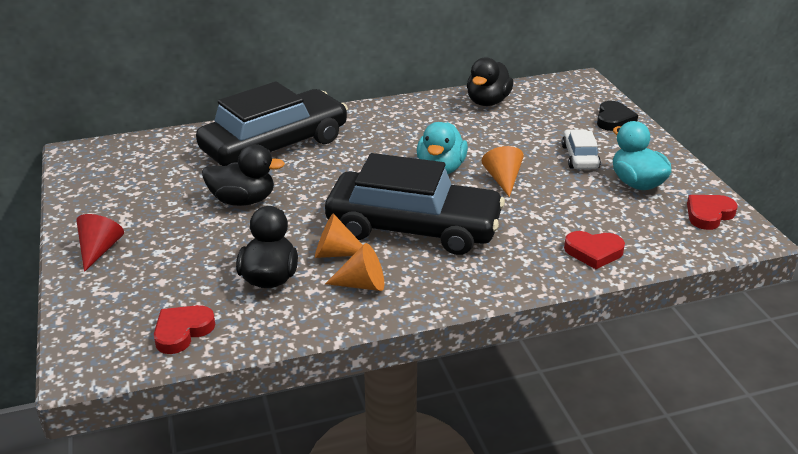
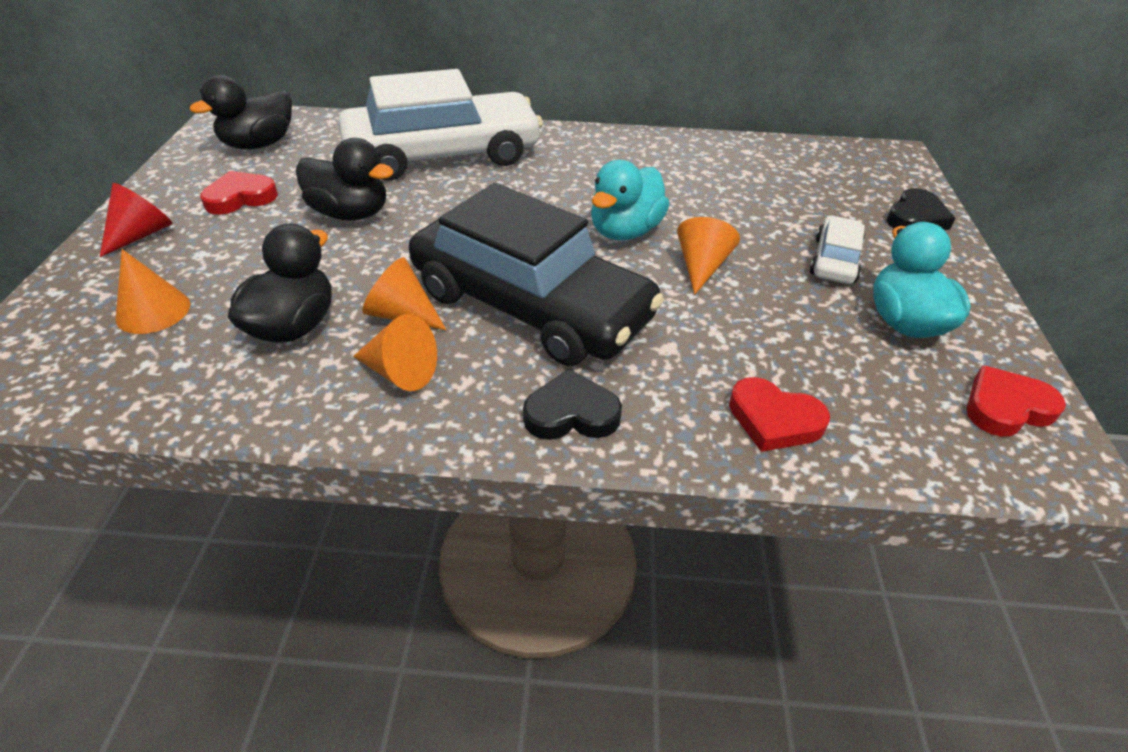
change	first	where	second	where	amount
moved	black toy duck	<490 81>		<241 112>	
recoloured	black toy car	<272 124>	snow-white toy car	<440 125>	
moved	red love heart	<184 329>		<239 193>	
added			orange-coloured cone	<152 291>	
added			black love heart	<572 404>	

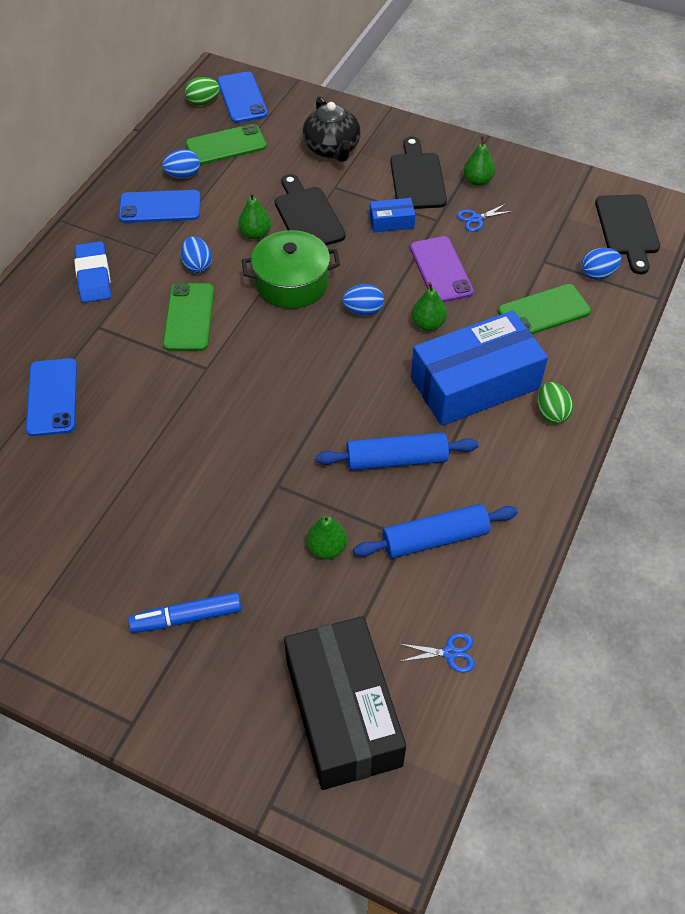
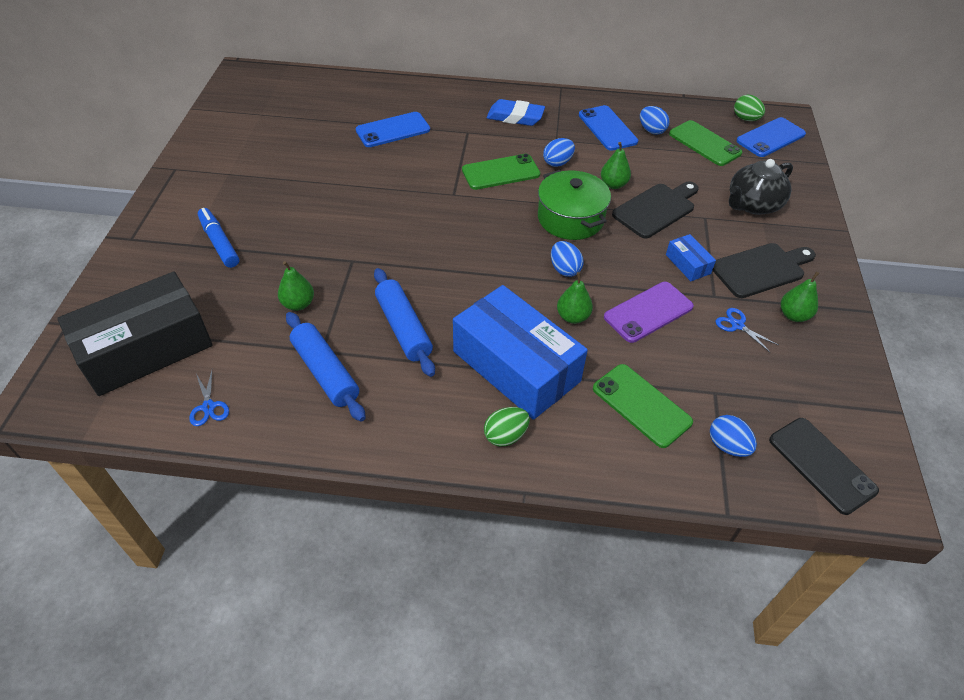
change	first	where	second	where	amount
replaced	black chopping board	<627 234>	black phone	<824 466>	
turned	blue pencil eraser	<92 272>		<516 112>	45 degrees clockwise

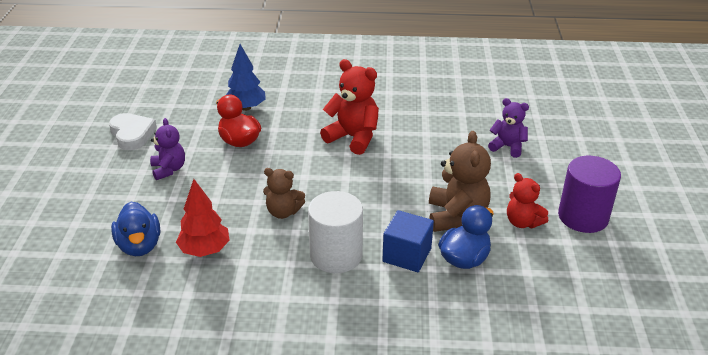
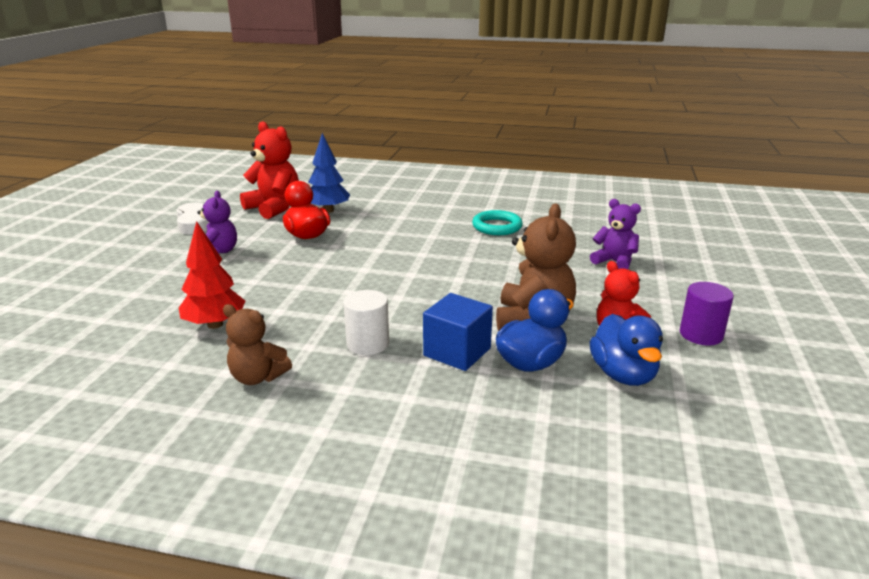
change	first	where	second	where	amount
moved	red teddy bear	<349 107>		<269 170>	
resized	purple solid cylinder	<589 194>		<707 313>	x0.64
moved	dark brown teddy bear	<284 193>		<257 344>	
resized	snow-white solid cylinder	<335 232>		<366 322>	x0.64
moved	blue toy duck	<135 229>		<626 350>	
added			turquoise torus	<497 222>	

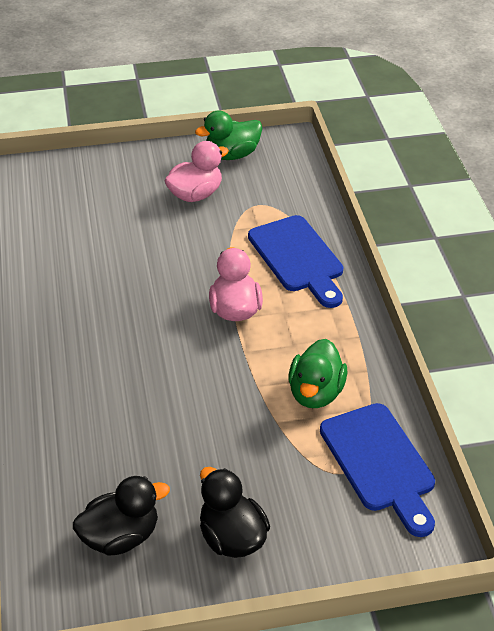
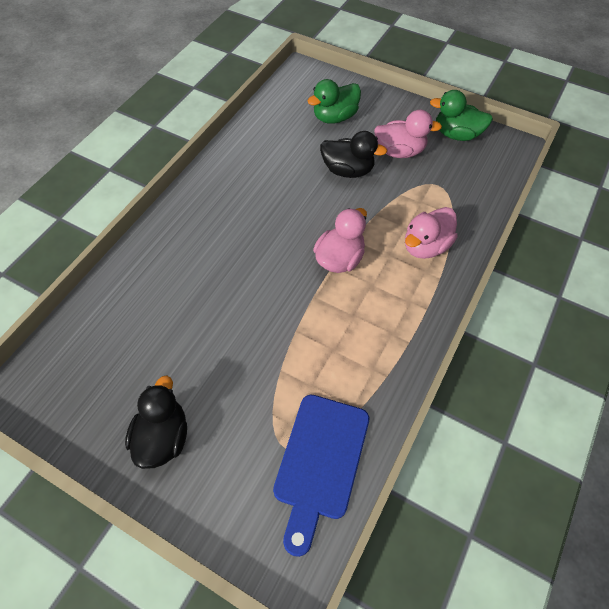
change	first	where	second	where	amount
replaced	blue chopping board	<295 261>	rose-pink toy duck	<431 233>	
moved	emerald toy duck	<318 373>		<334 101>	
moved	black toy duck	<121 516>		<353 154>	

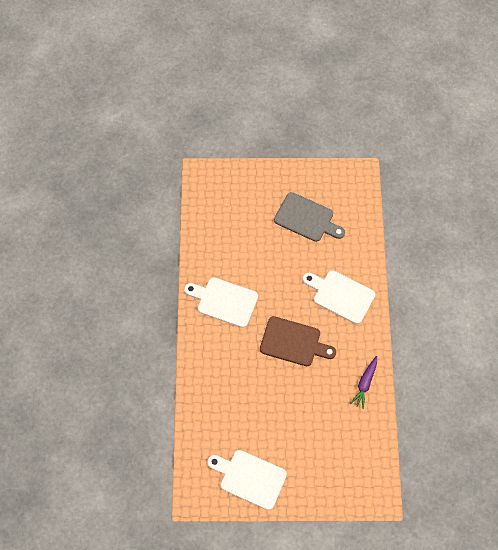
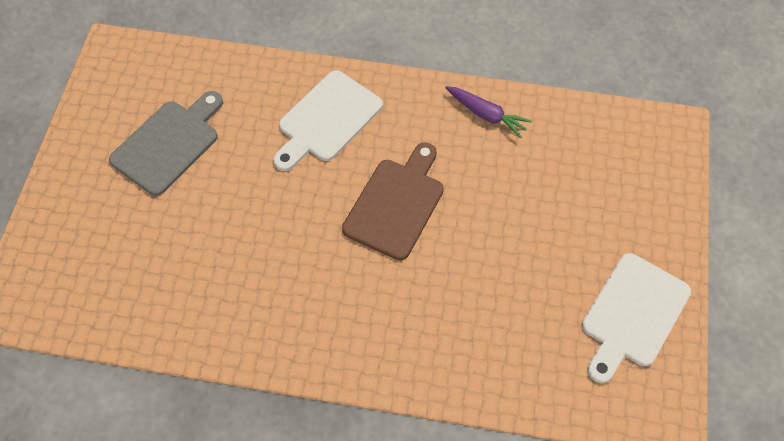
change	first	where	second	where	amount
removed	snow-white chopping board	<221 302>			

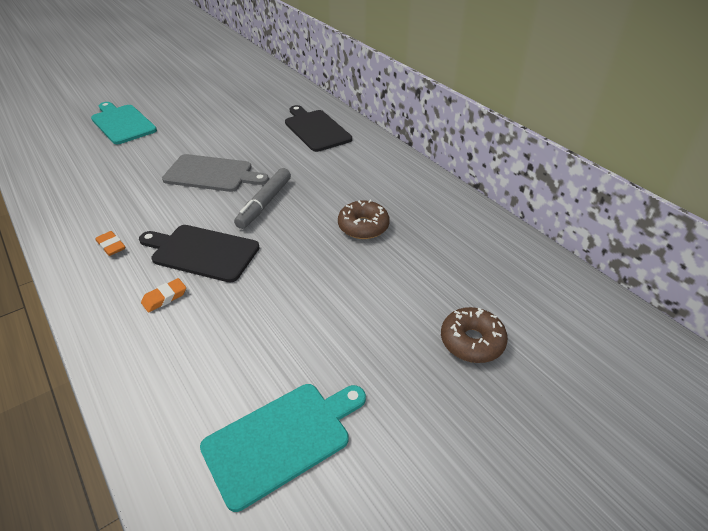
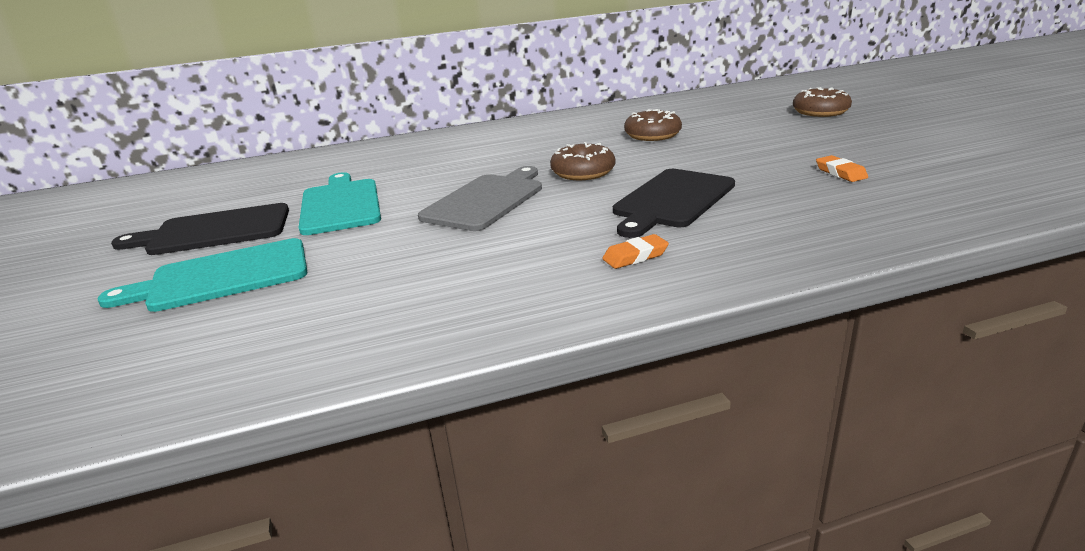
change	first	where	second	where	amount
moved	black chopping board	<318 128>		<200 229>	
replaced	grey marker pen	<262 198>	dark brown donut	<582 161>	
moved	orange-coloured pencil eraser	<163 295>		<842 168>	
moved	turquoise chopping board	<283 448>		<340 203>	

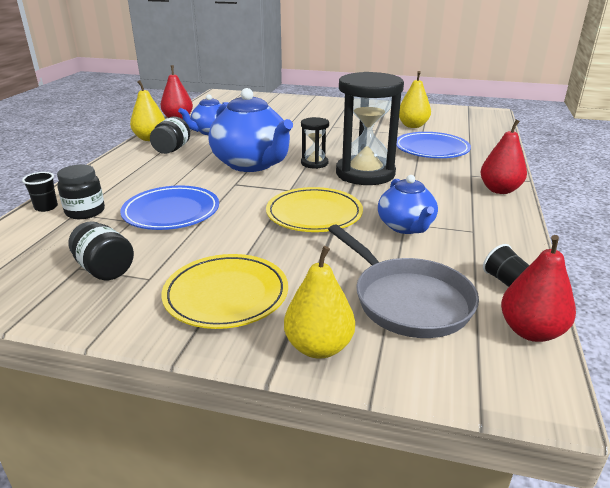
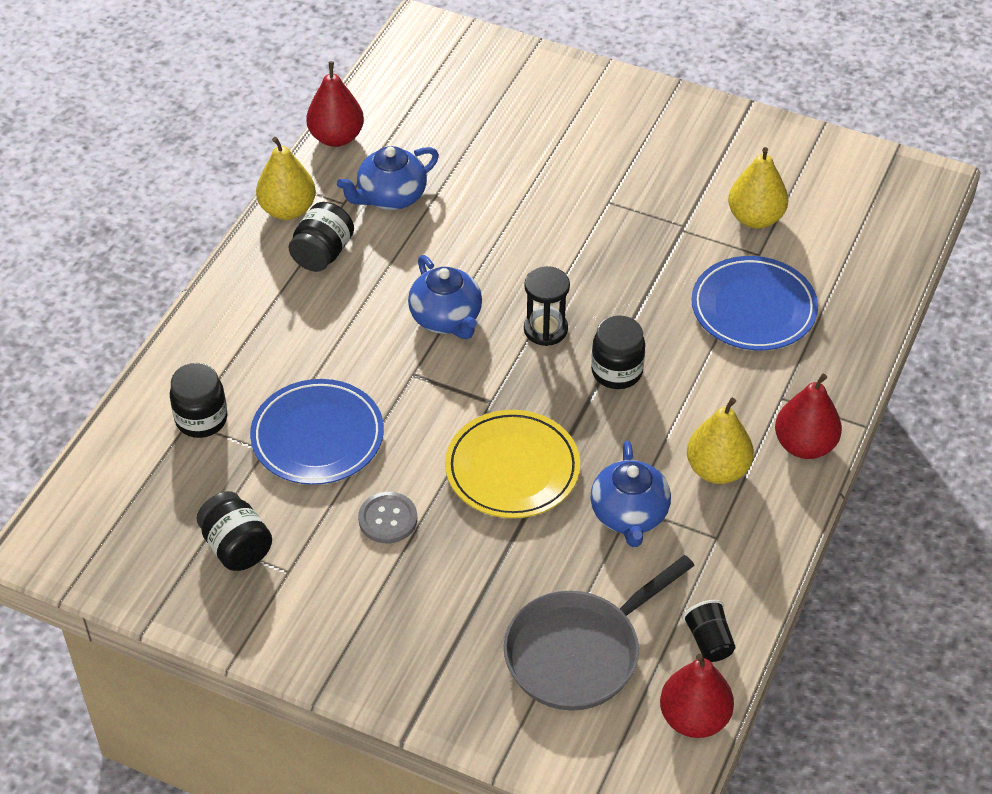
change	first	where	second	where	amount
replaced	black sandglass	<370 128>	black preserve jar	<618 352>	
resized	blue tea pot	<251 130>		<445 297>	x0.58
removed	black beaker	<40 192>			
turned	grey frying pan	<403 281>		<599 633>	75 degrees clockwise
moved	yellow pear fruit	<319 302>		<720 441>	
removed	yellow flat dish	<224 291>			
added			grey shirt button	<387 517>	

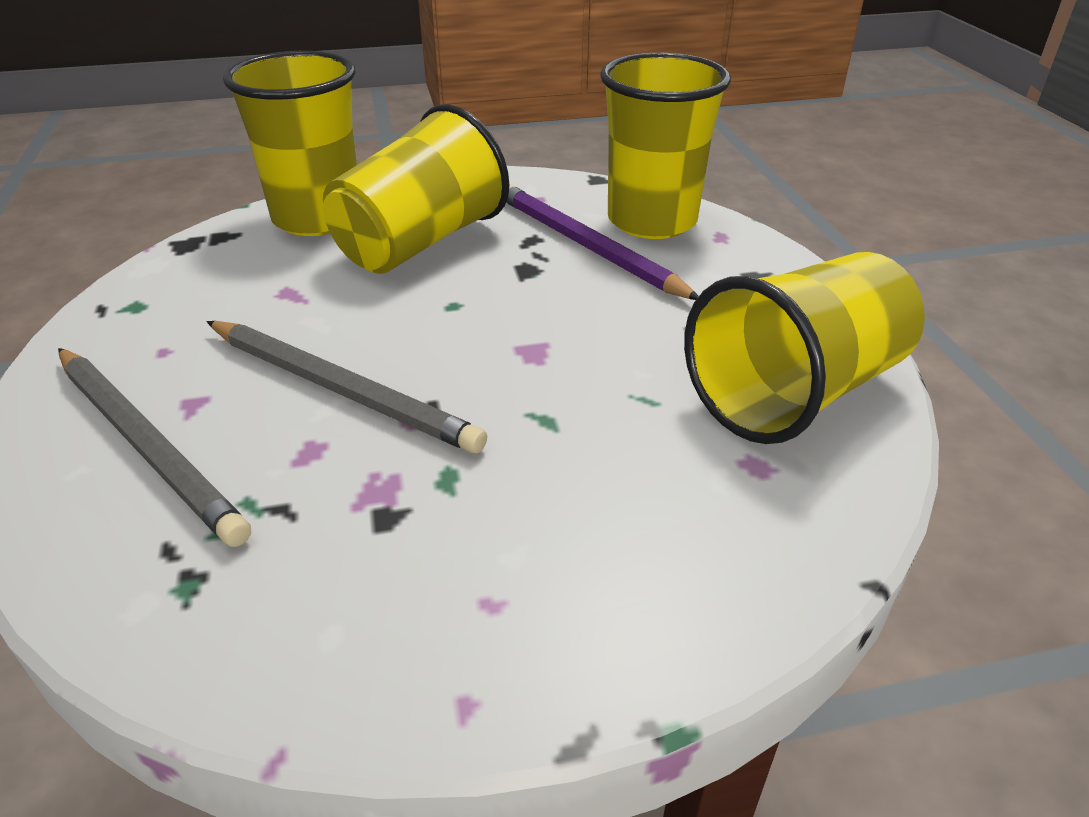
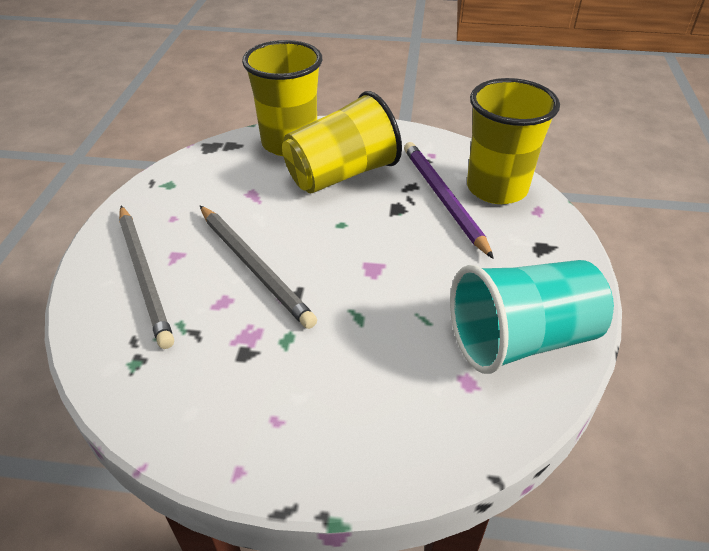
change	first	where	second	where	amount
recoloured	yellow beaker	<804 348>	turquoise beaker	<532 317>	

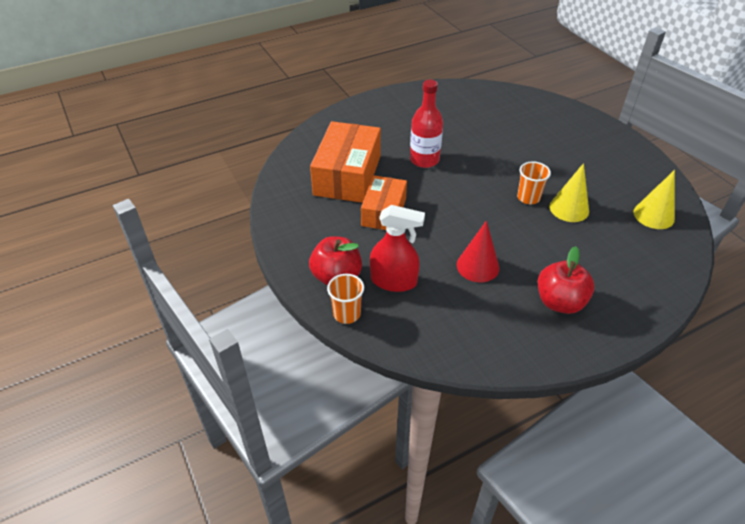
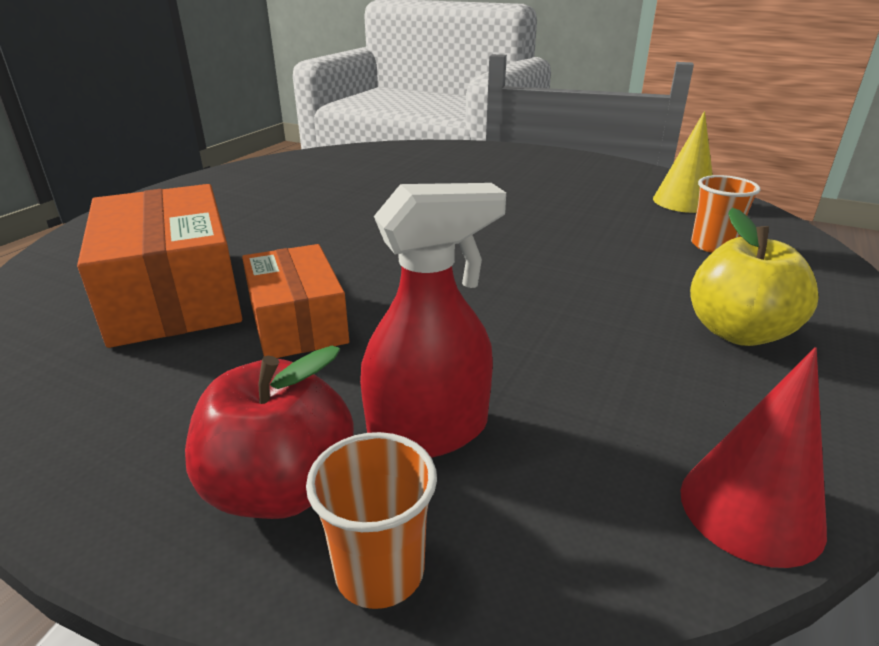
change	first	where	second	where	amount
removed	red drink bottle	<426 124>			
moved	orange-coloured beaker	<534 182>		<726 214>	
removed	yellow cone	<569 192>			
moved	red cone	<478 251>		<753 457>	
recoloured	red apple	<566 280>	yellow apple	<754 277>	

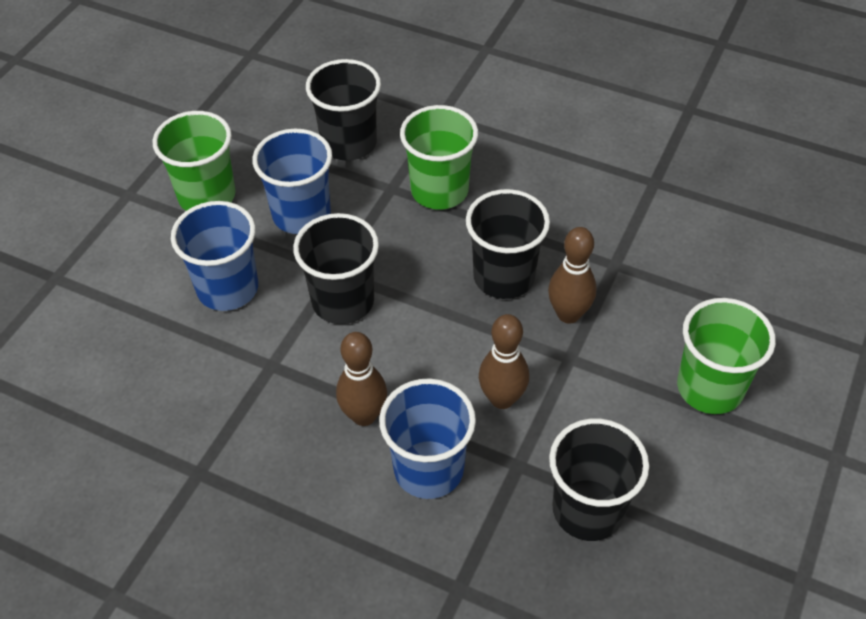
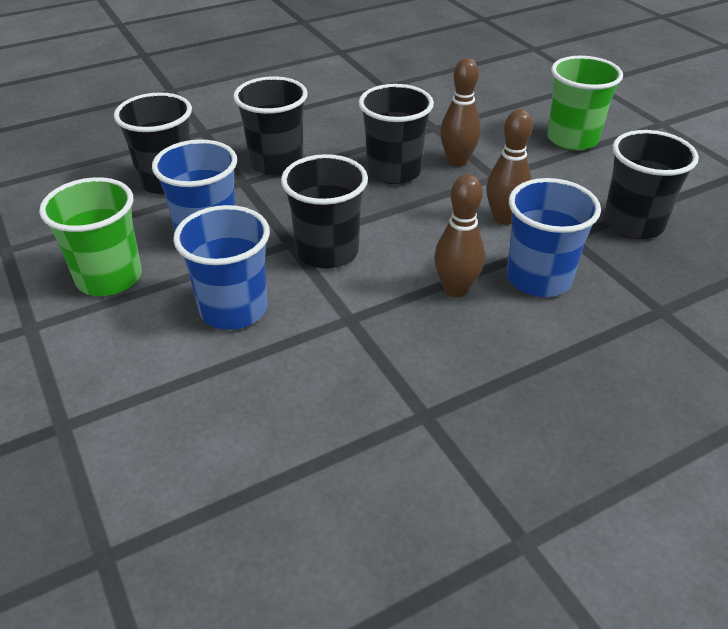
change	first	where	second	where	amount
recoloured	emerald beaker	<439 157>	black beaker	<270 125>	

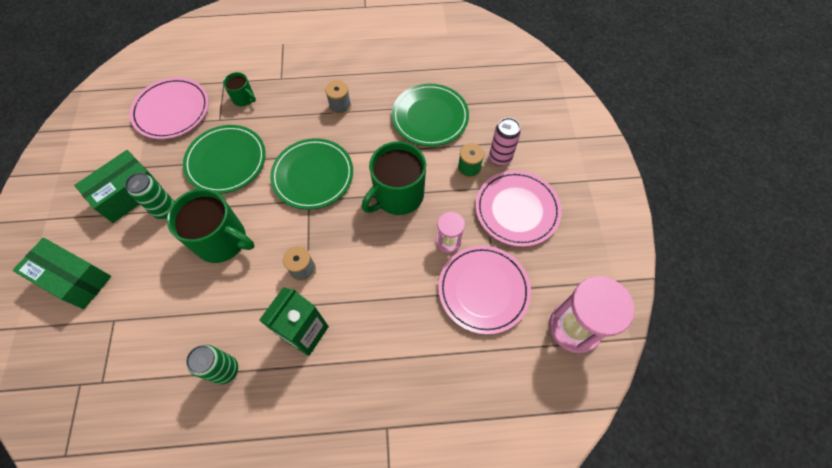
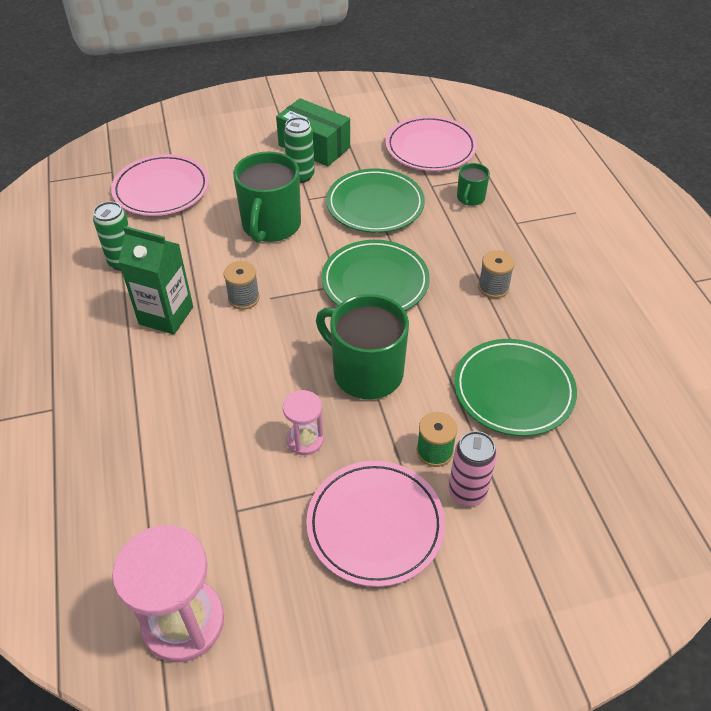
change	first	where	second	where	amount
removed	emerald package	<62 273>			
moved	rose-pink flat dish	<484 290>		<160 185>	

